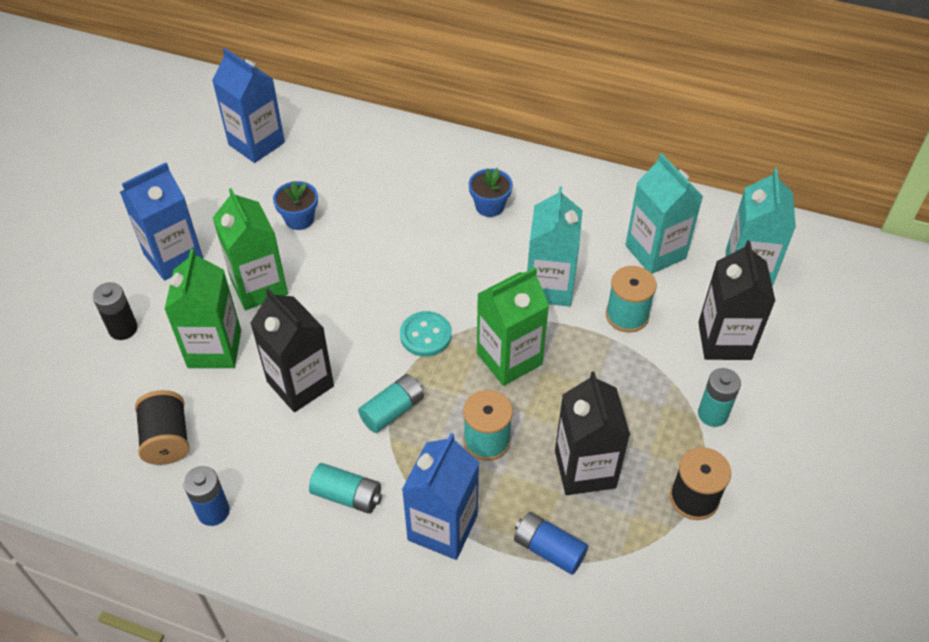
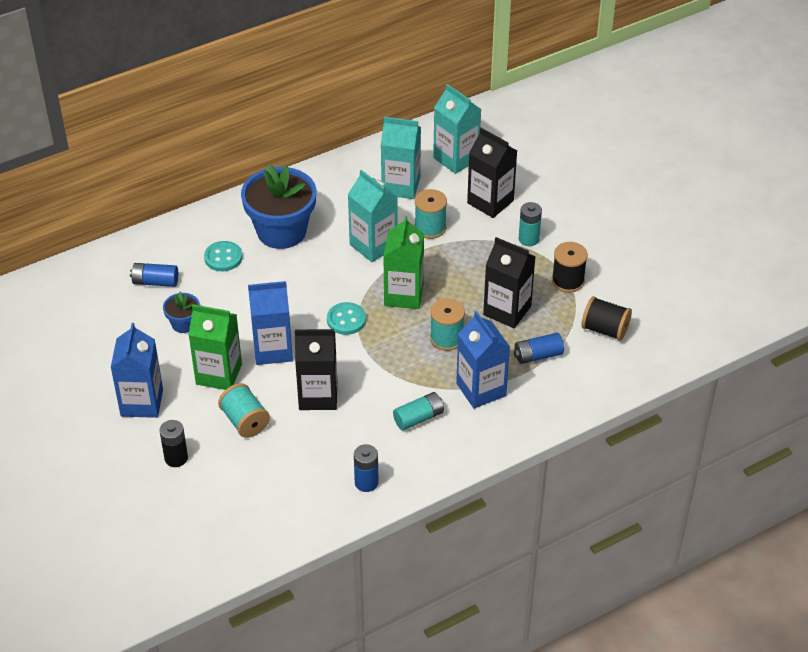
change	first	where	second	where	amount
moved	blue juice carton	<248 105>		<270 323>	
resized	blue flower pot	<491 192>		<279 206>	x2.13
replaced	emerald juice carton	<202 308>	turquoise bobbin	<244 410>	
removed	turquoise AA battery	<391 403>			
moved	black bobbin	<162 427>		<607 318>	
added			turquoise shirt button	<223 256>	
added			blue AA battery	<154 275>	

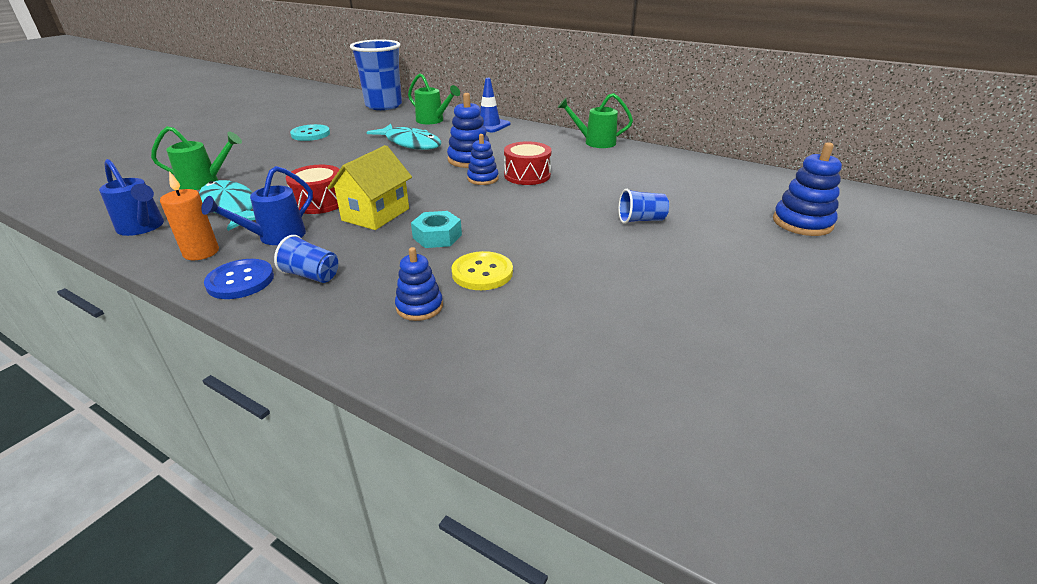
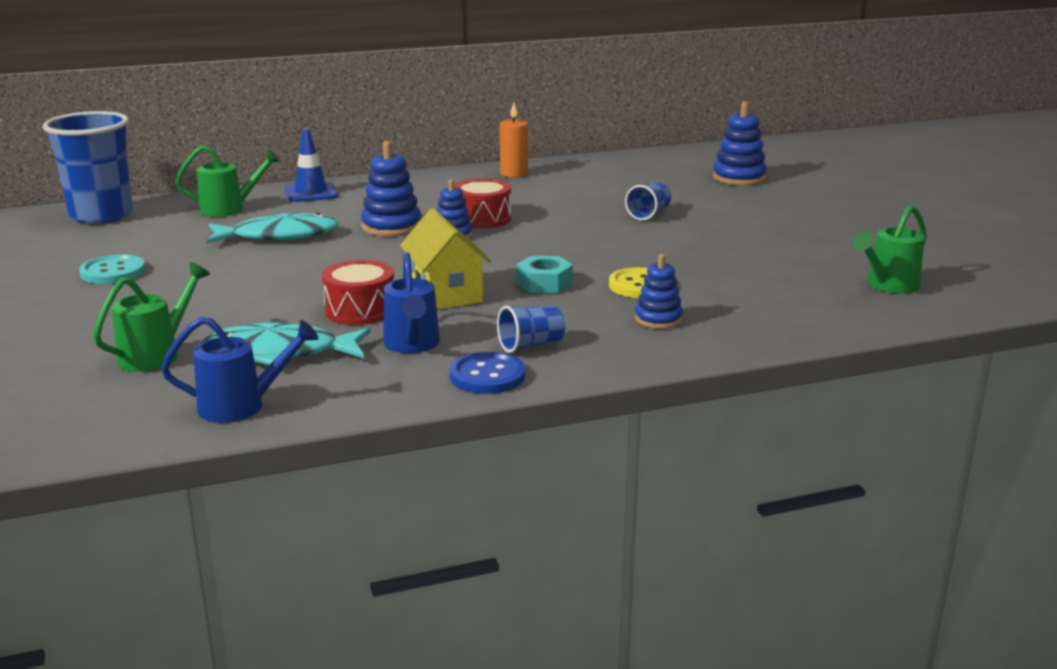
change	first	where	second	where	amount
moved	emerald sprinkling can	<595 120>		<890 249>	
moved	orange-coloured candle	<189 215>		<514 140>	

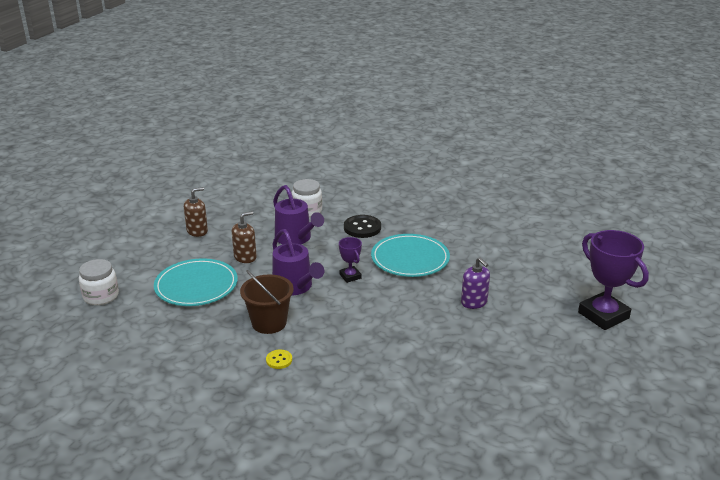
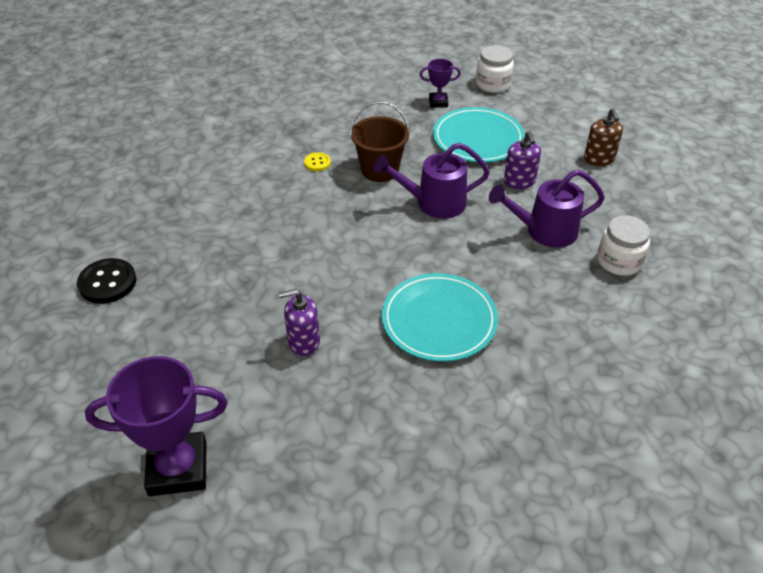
change	first	where	second	where	amount
recoloured	dark brown soap dispenser	<244 237>	purple soap dispenser	<522 160>	
moved	black shirt button	<362 226>		<106 281>	
moved	purple trophy	<350 260>		<440 83>	

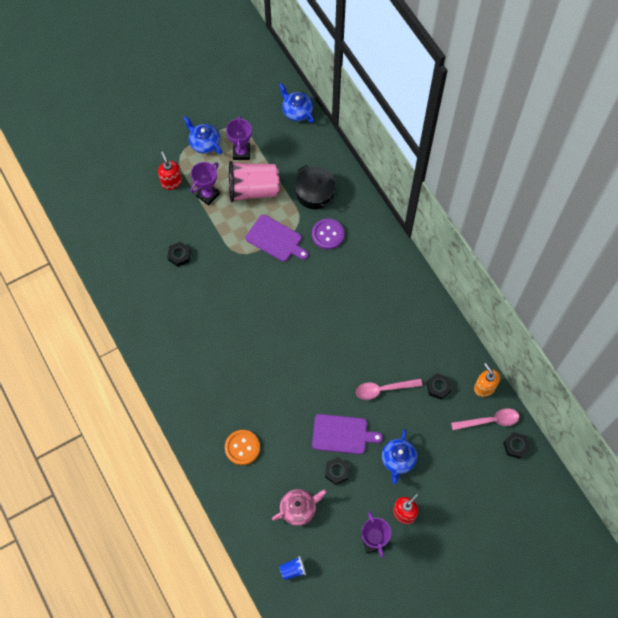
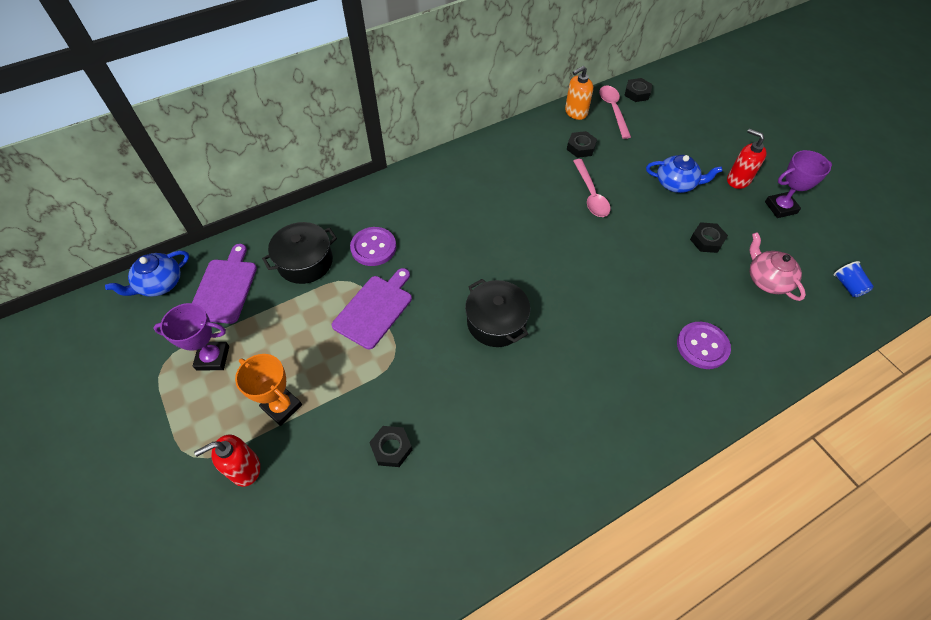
change	first	where	second	where	amount
removed	blue tea pot	<202 135>			
removed	rose-pink beaker	<254 181>			
recoloured	purple trophy	<205 183>	orange-coloured trophy	<268 390>	
moved	purple chopping board	<347 434>		<224 284>	
recoloured	orange-coloured shirt button	<242 447>	purple shirt button	<704 345>	
added			black stockpot	<497 313>	

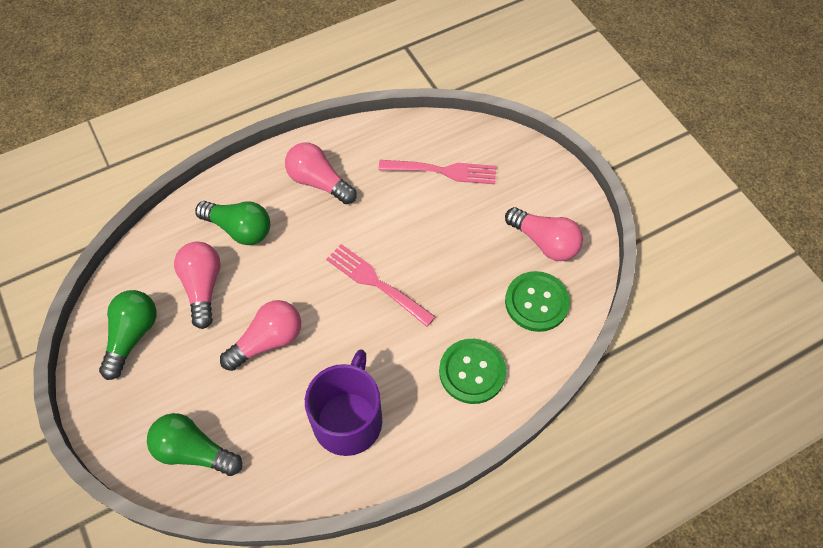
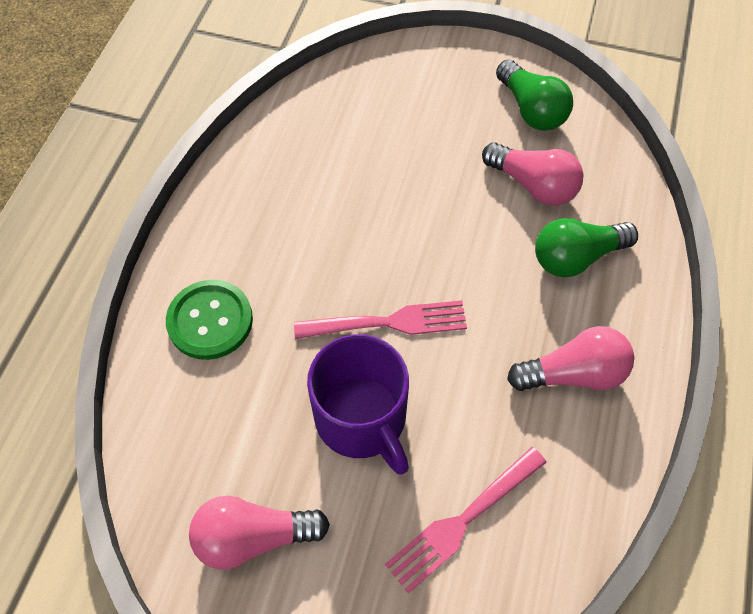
change	first	where	second	where	amount
removed	emerald shirt button	<537 301>			
removed	rose-pink lightbulb	<260 335>			
moved	purple tea mug	<343 402>		<358 404>	
removed	emerald lightbulb	<194 444>			

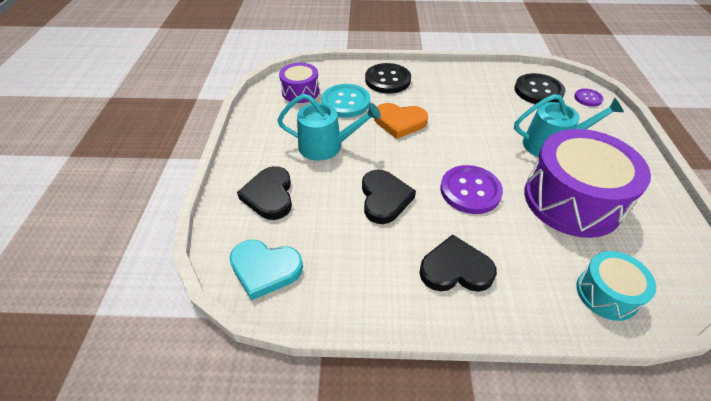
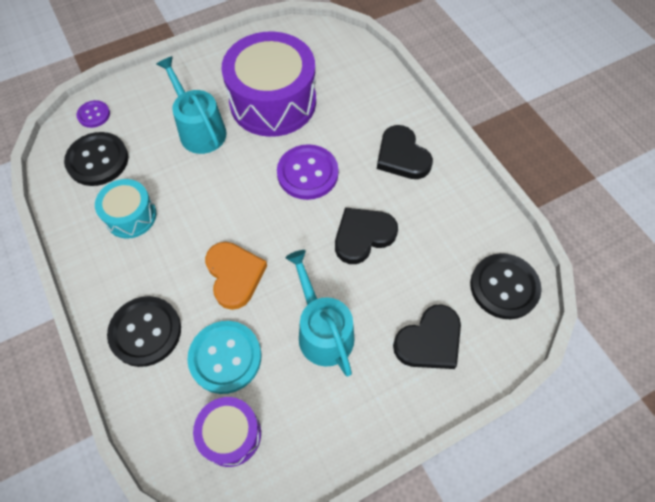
change	first	where	second	where	amount
replaced	turquoise love heart	<266 270>	black shirt button	<506 286>	
moved	turquoise toy drum	<616 286>		<125 208>	

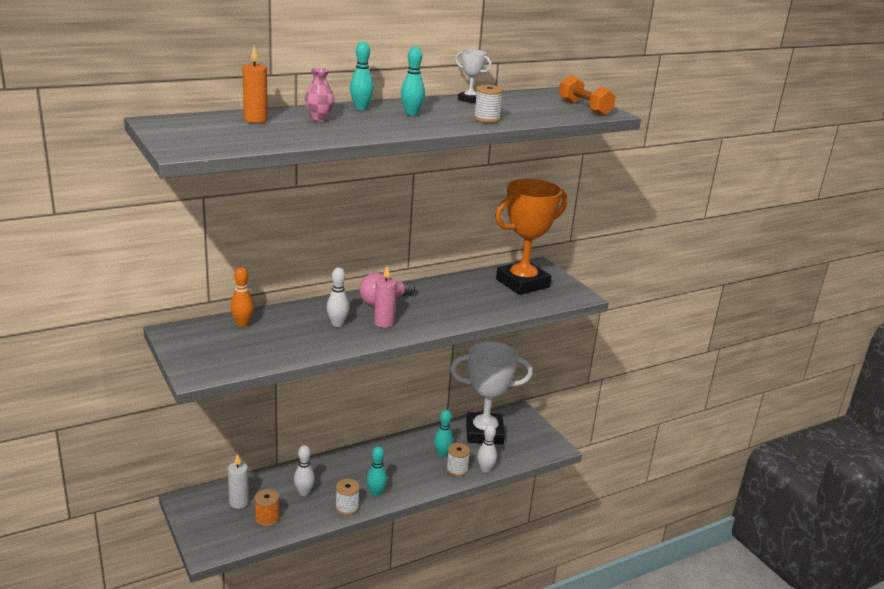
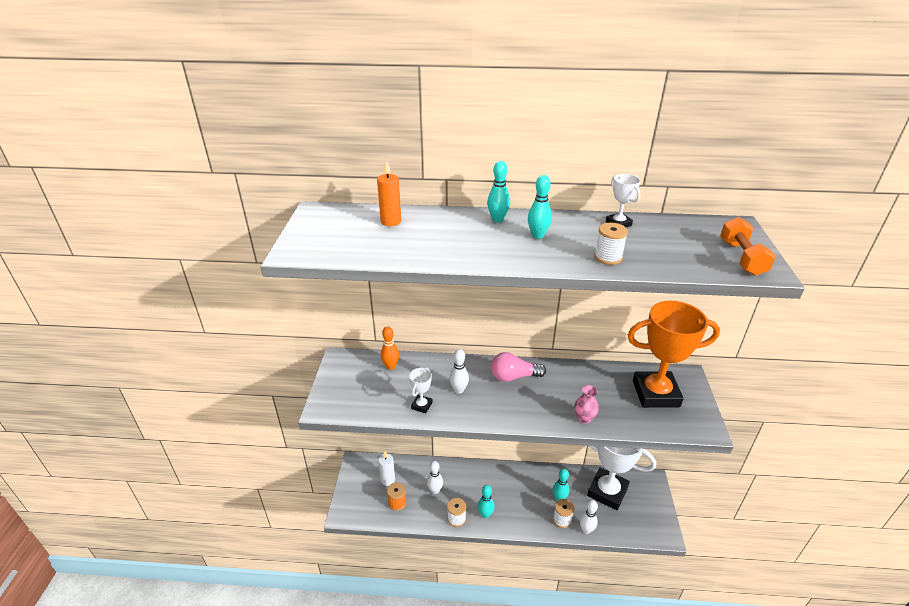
change	first	where	second	where	amount
moved	rose-pink tall vase	<320 95>		<586 404>	
removed	rose-pink candle	<385 297>			
added			snow-white trophy	<420 390>	

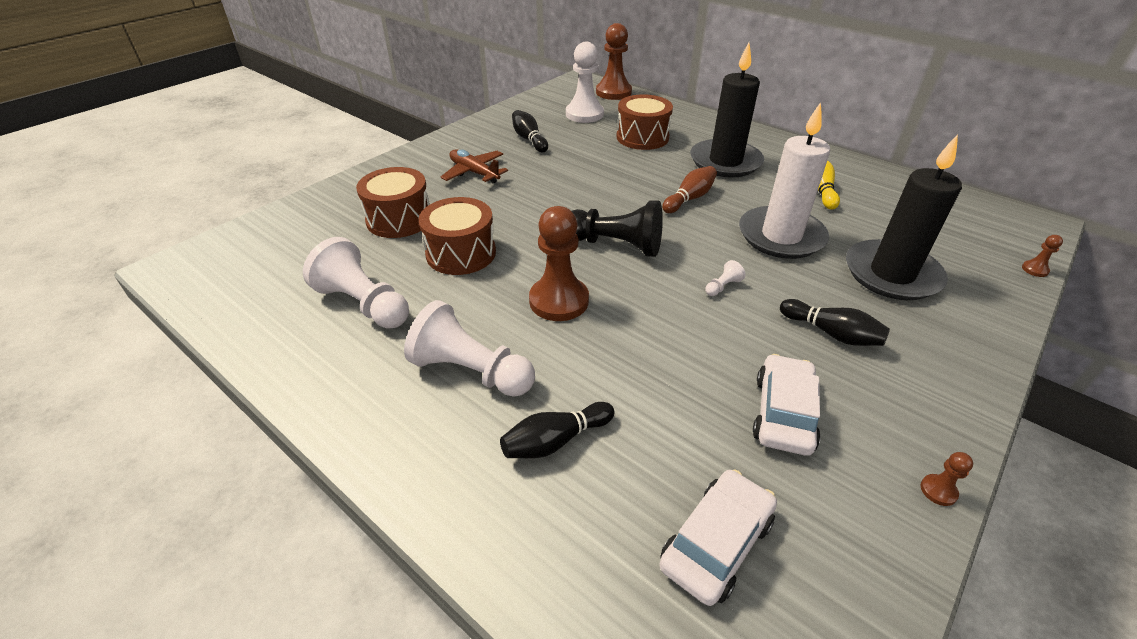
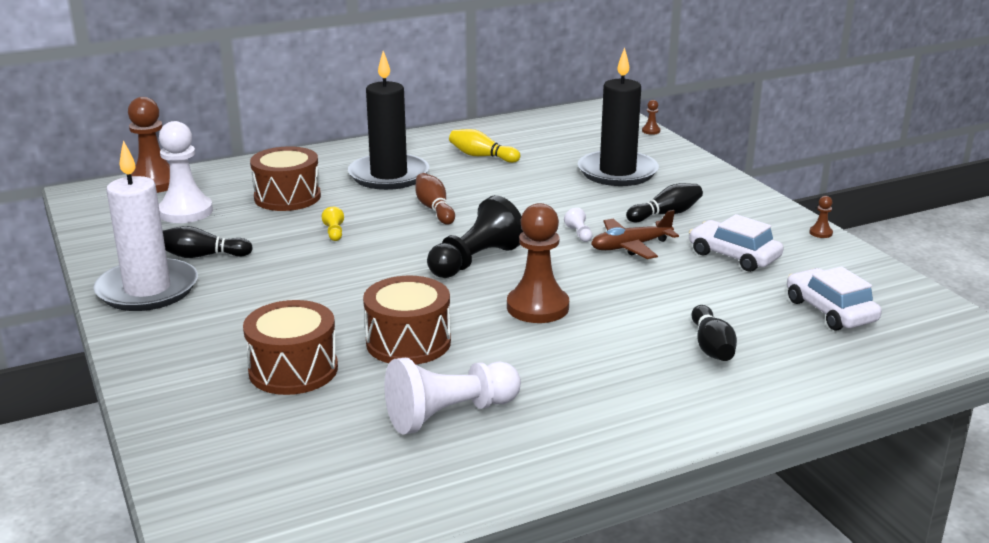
change	first	where	second	where	amount
moved	snow-white candle	<784 180>		<145 225>	
moved	dark brown toy plane	<474 166>		<635 234>	
removed	snow-white game pawn	<469 348>			
added			yellow game pawn	<333 224>	

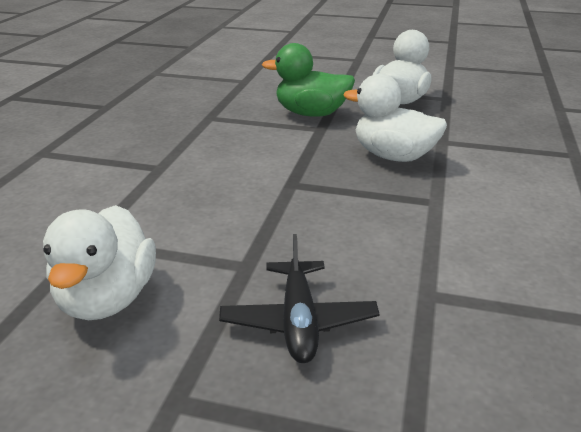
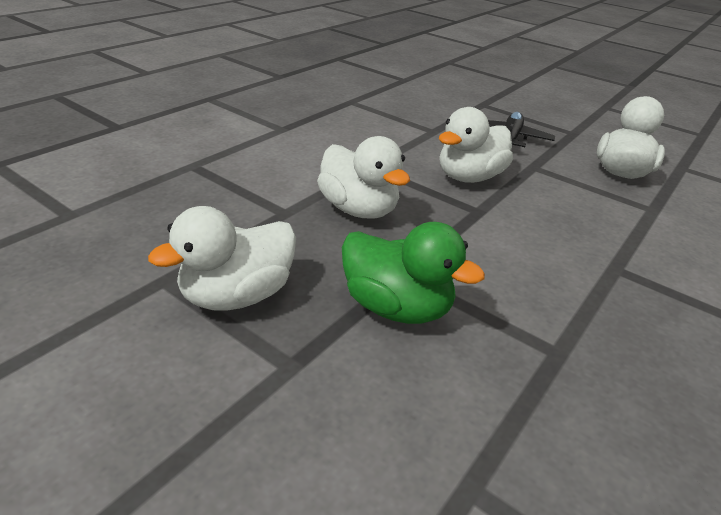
change	first	where	second	where	amount
added			snow-white toy duck	<476 145>	

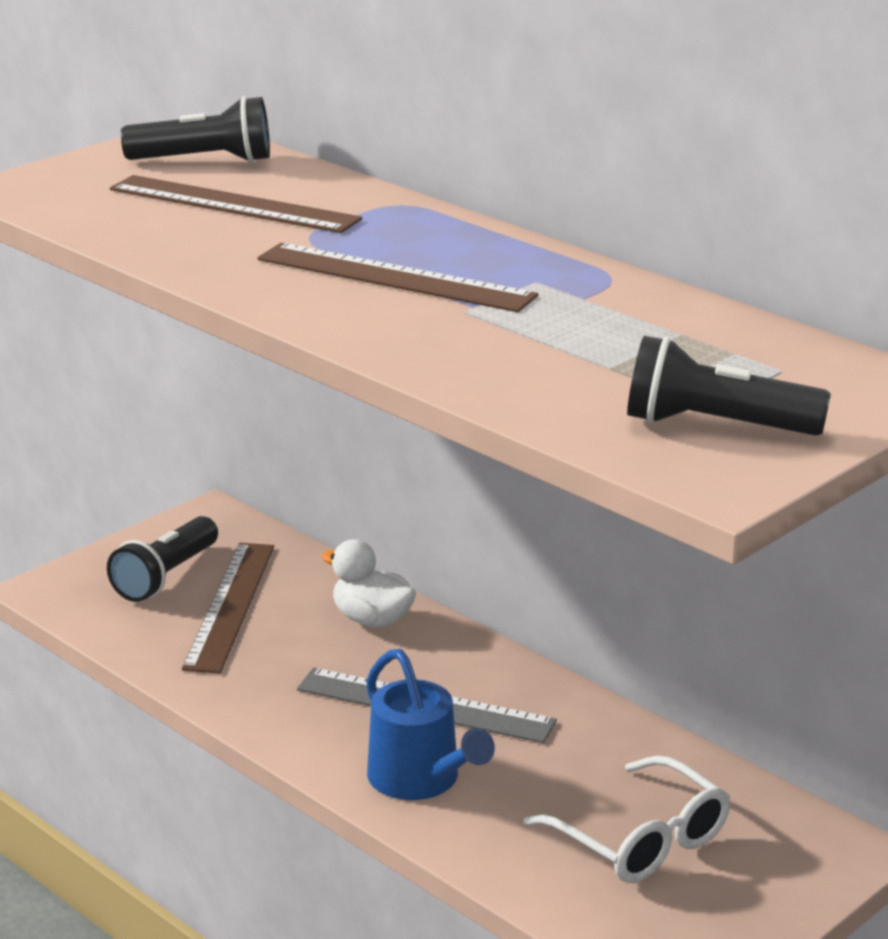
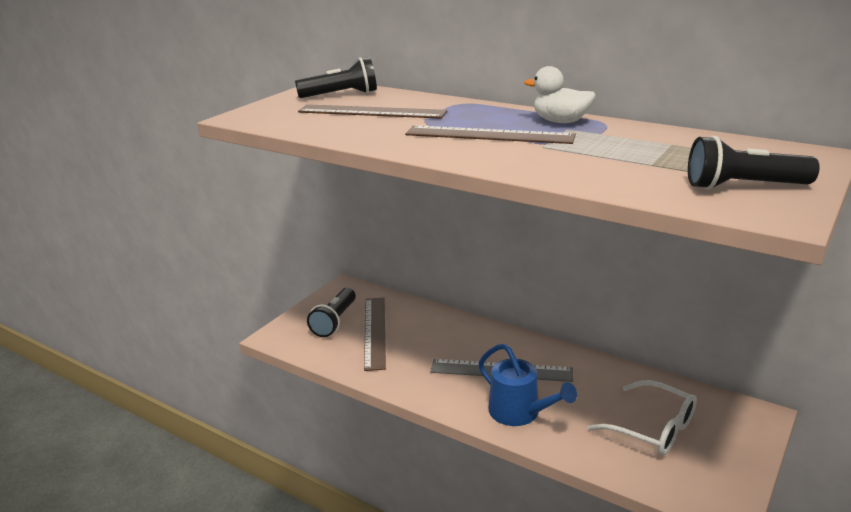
change	first	where	second	where	amount
moved	snow-white toy duck	<369 583>		<560 94>	

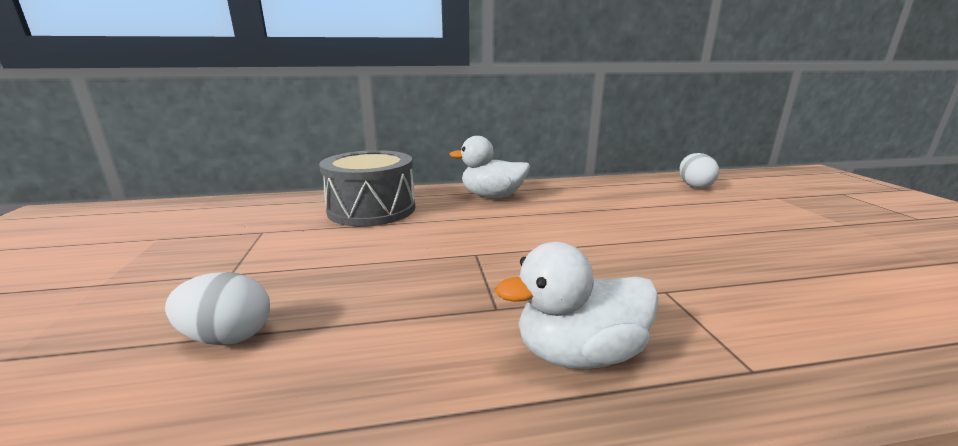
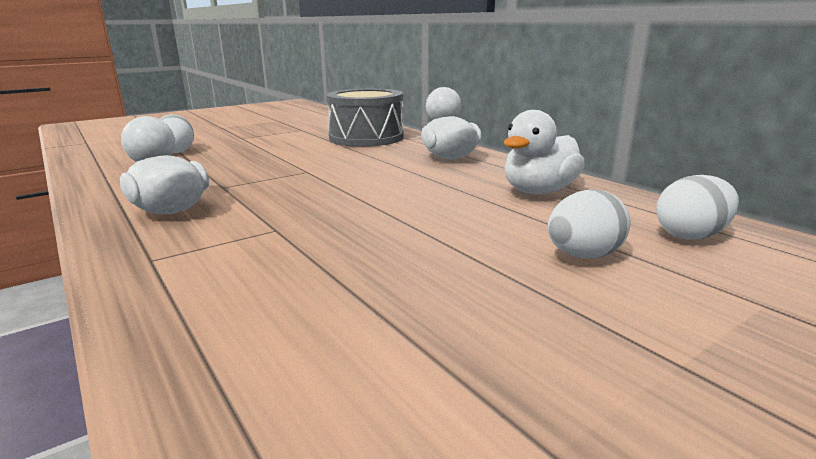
change	first	where	second	where	amount
added			snow-white toy duck	<544 152>	
added			snow-white toy egg	<589 224>	

